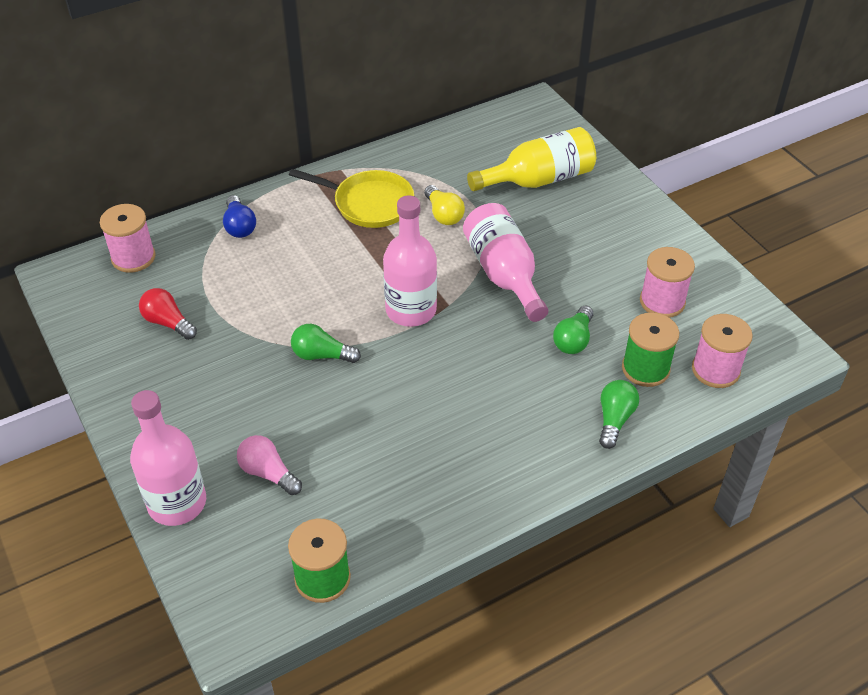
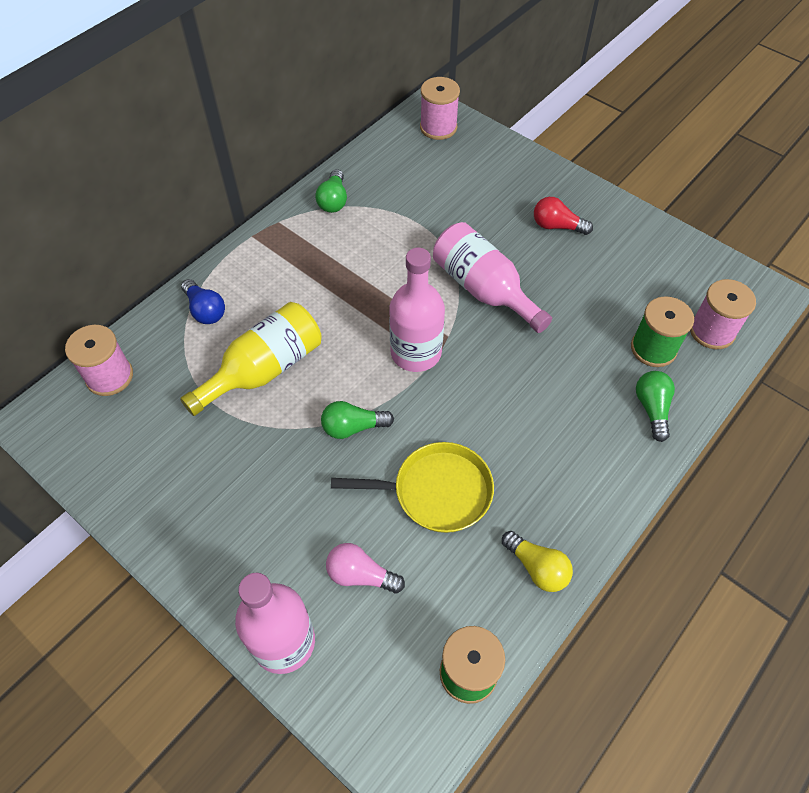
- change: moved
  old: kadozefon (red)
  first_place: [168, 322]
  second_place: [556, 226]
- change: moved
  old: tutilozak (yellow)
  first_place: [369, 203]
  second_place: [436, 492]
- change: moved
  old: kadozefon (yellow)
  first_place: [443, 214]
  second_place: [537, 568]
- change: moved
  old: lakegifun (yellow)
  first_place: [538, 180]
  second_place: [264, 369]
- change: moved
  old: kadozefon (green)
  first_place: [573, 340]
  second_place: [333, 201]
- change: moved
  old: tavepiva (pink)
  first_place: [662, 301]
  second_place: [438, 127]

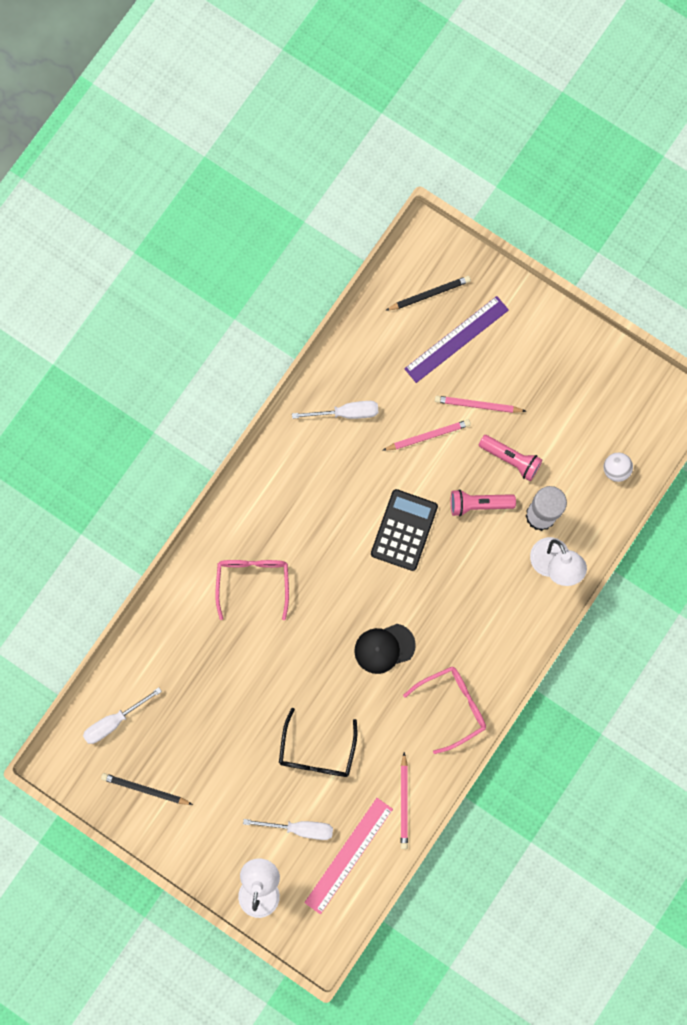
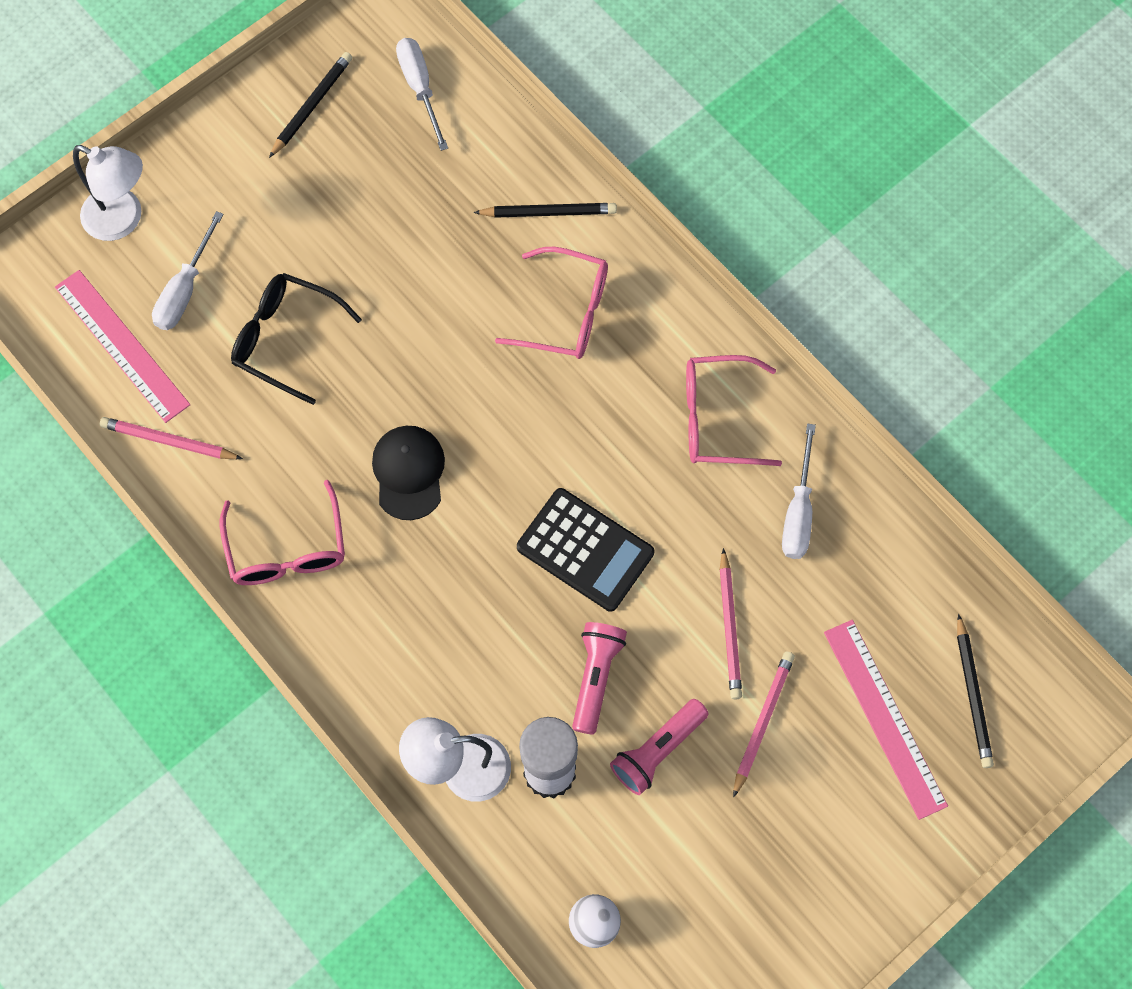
- change: added
  new: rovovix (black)
  second_place: [549, 212]
- change: added
  new: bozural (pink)
  second_place: [717, 419]
- change: recoloured
  old: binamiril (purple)
  new: binamiril (pink)
  first_place: [456, 339]
  second_place: [884, 718]

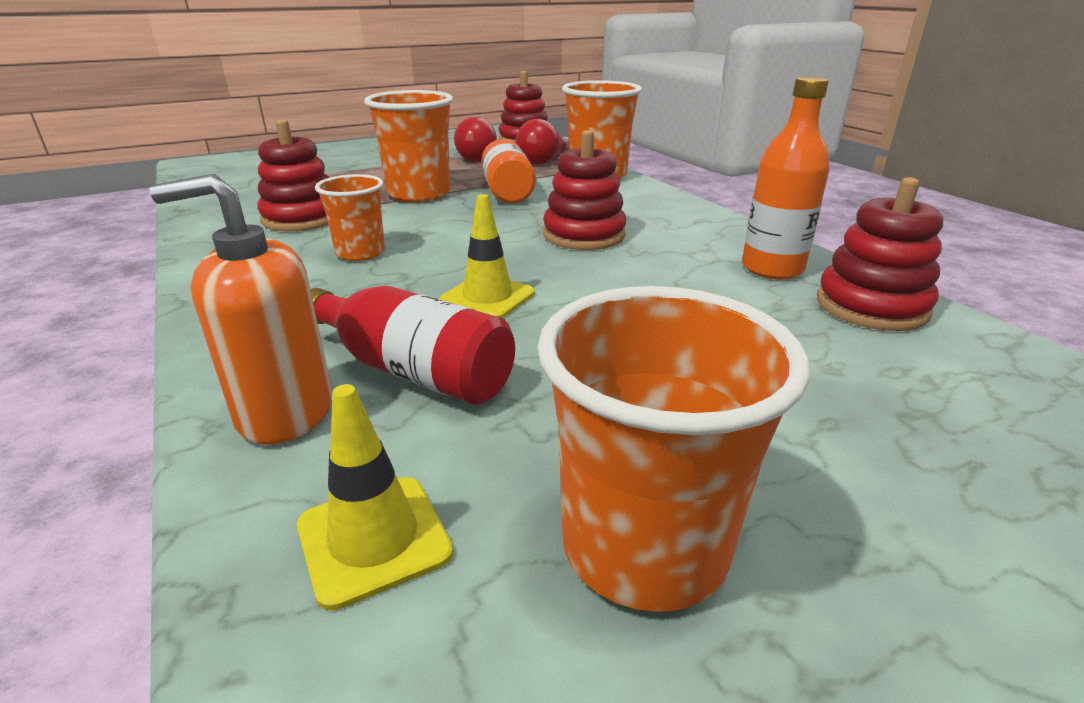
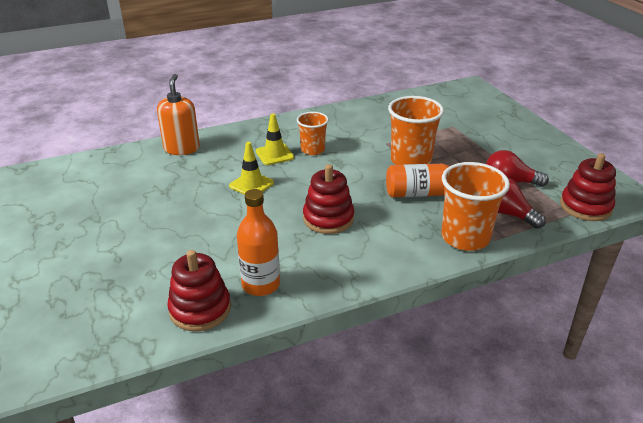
- change: removed
  old: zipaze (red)
  first_place: [302, 218]
- change: removed
  old: lakegifun (red)
  first_place: [412, 370]
- change: removed
  old: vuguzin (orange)
  first_place: [644, 547]
- change: moved
  old: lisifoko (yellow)
  first_place: [374, 539]
  second_place: [274, 154]

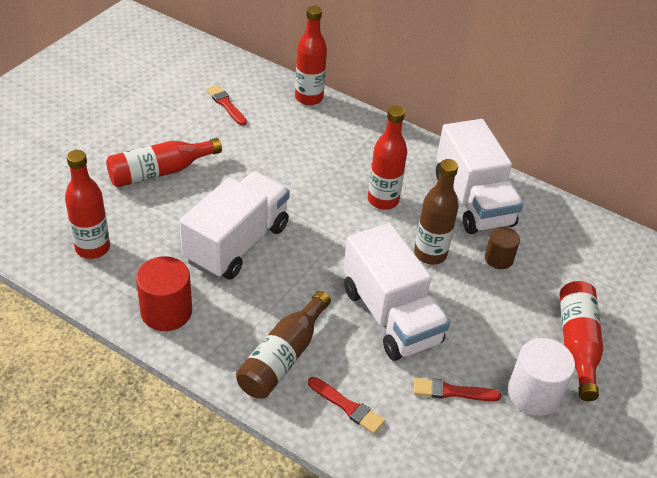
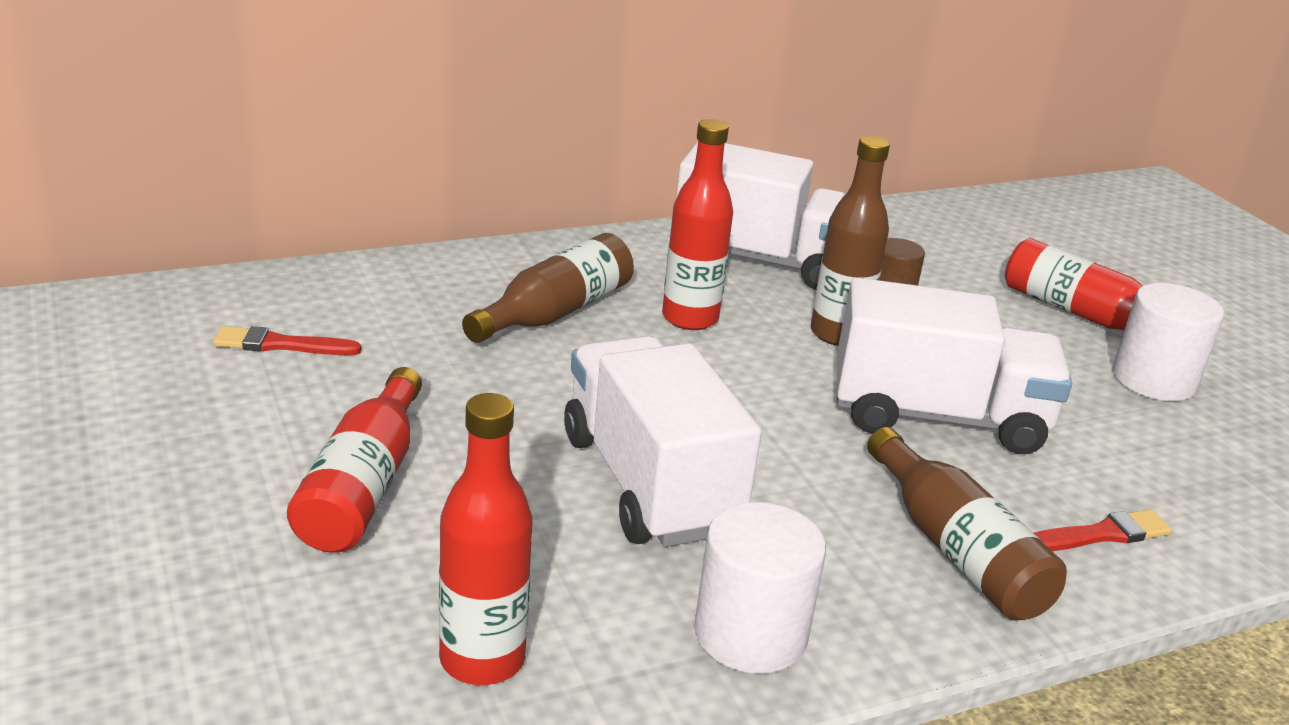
- change: removed
  old: lakegifun (red)
  first_place: [309, 98]
- change: removed
  old: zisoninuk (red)
  first_place: [452, 391]
- change: added
  new: lakegifun (brown)
  second_place: [555, 312]
- change: recoloured
  old: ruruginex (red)
  new: ruruginex (white)
  first_place: [166, 311]
  second_place: [750, 634]

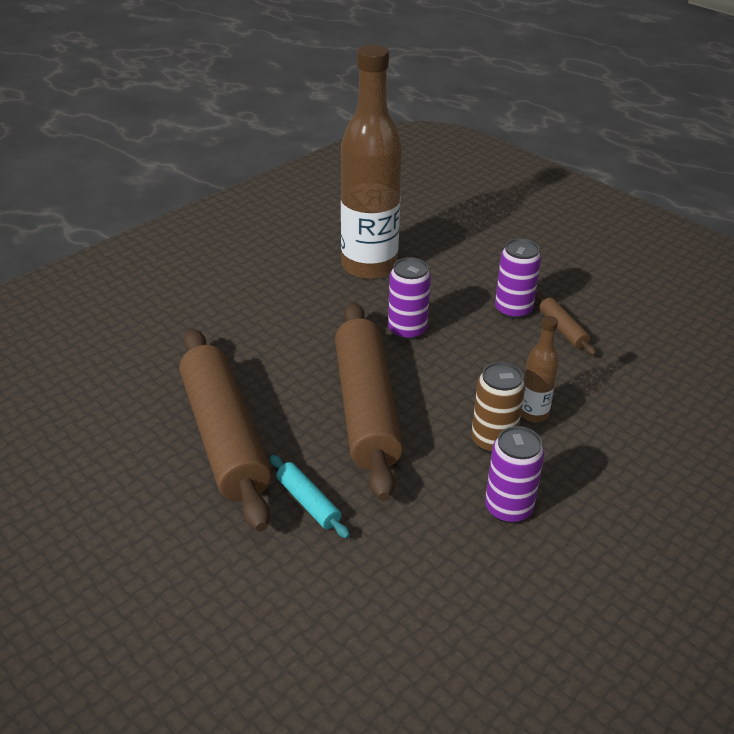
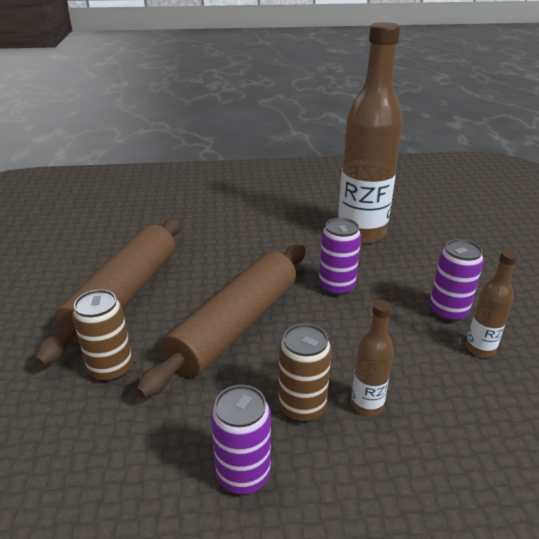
- change: replaced
  old: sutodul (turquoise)
  new: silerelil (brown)
  first_place: [308, 502]
  second_place: [111, 368]
- change: replaced
  old: sutodul (brown)
  new: lakegifun (brown)
  first_place: [563, 330]
  second_place: [480, 349]

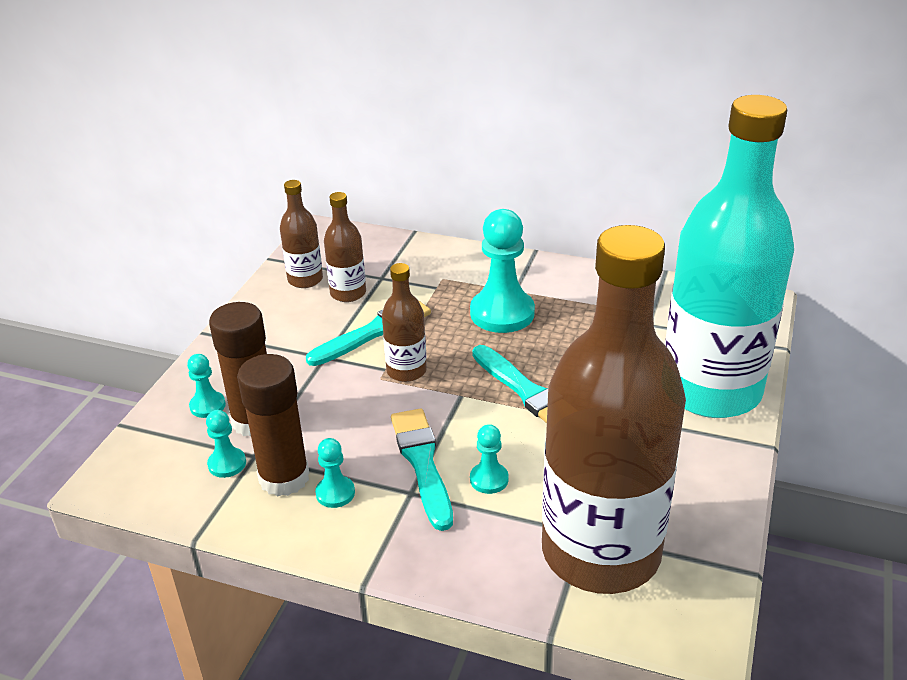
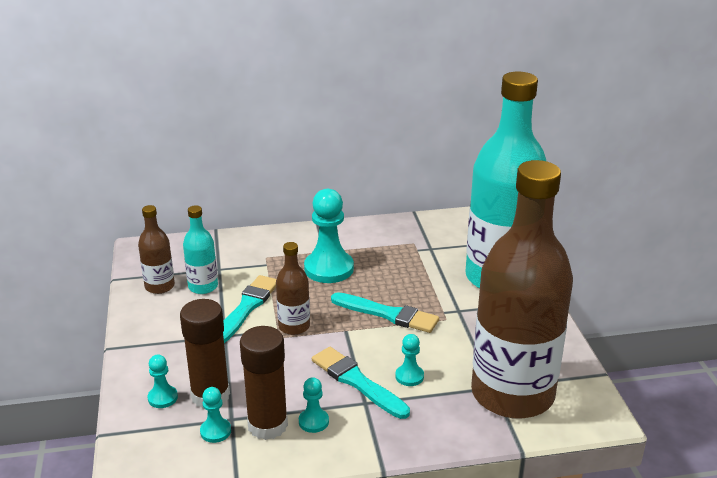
- change: recoloured
  old: lakegifun (brown)
  new: lakegifun (turquoise)
  first_place: [348, 293]
  second_place: [203, 287]

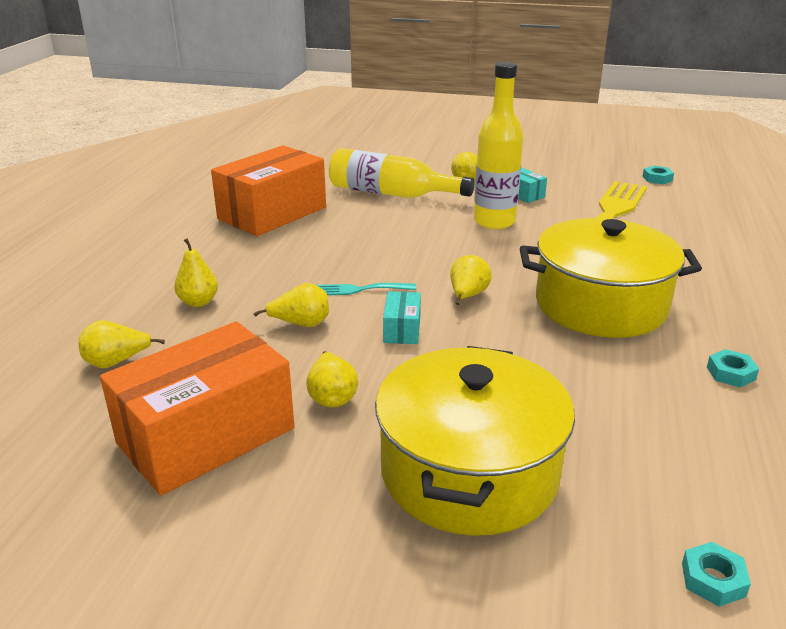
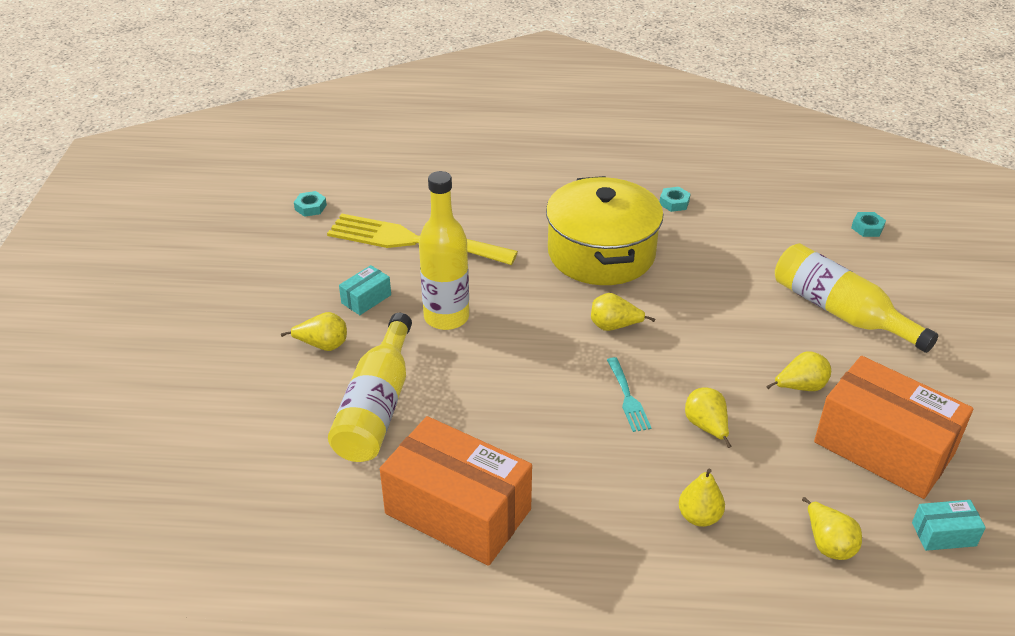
- change: moved
  old: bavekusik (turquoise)
  first_place: [402, 329]
  second_place: [943, 534]
- change: replaced
  old: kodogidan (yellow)
  new: lakegifun (yellow)
  first_place: [469, 472]
  second_place: [840, 312]

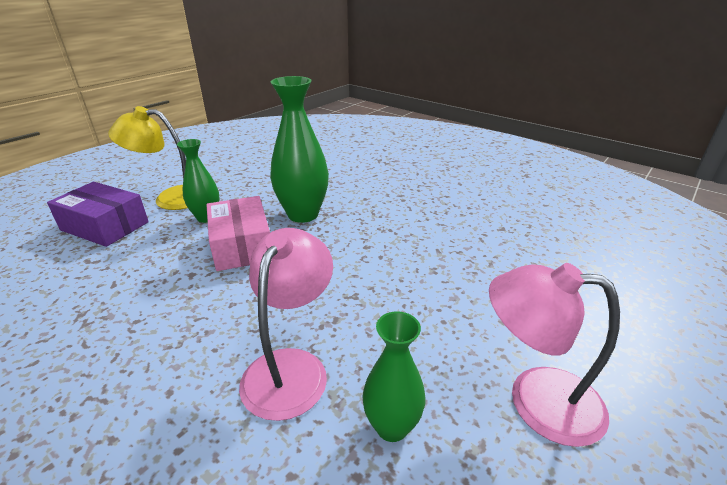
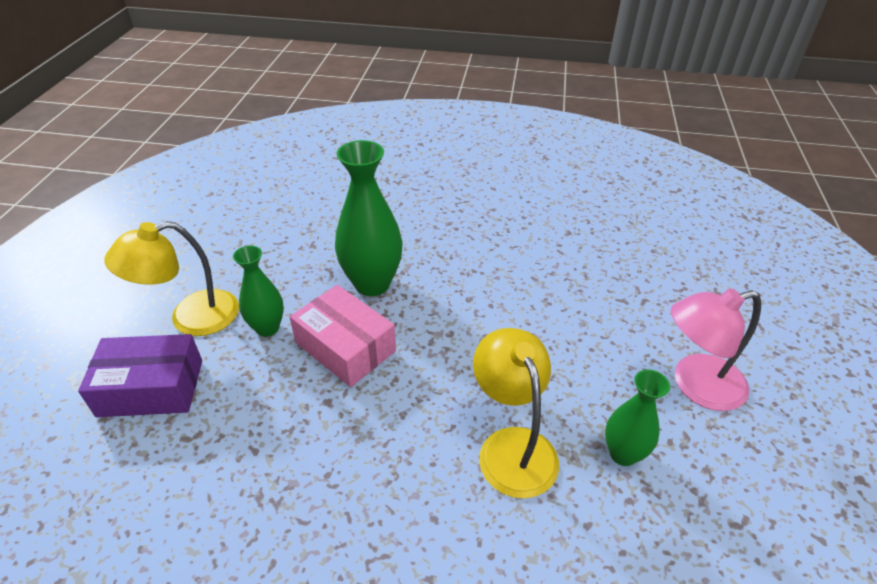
- change: recoloured
  old: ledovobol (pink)
  new: ledovobol (yellow)
  first_place: [291, 367]
  second_place: [512, 446]

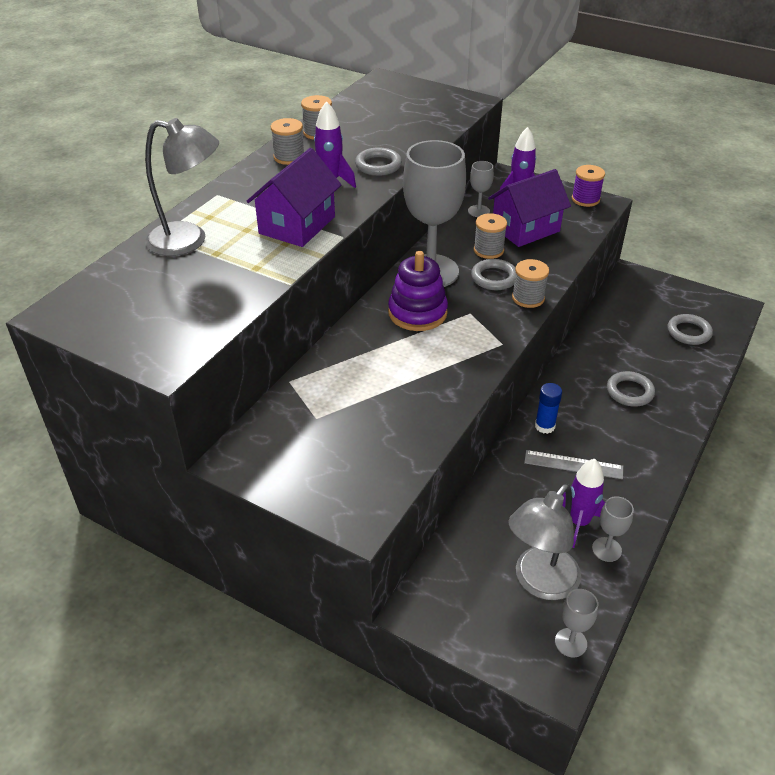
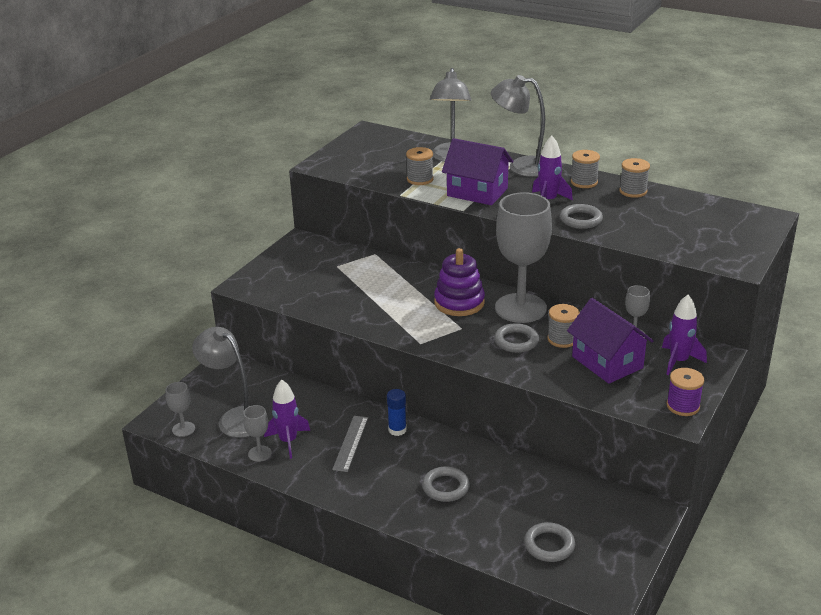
- change: added
  new: ledovobol (grey)
  second_place: [521, 166]
- change: moved
  old: tavepiva (grey)
  first_place: [528, 298]
  second_place: [420, 179]

